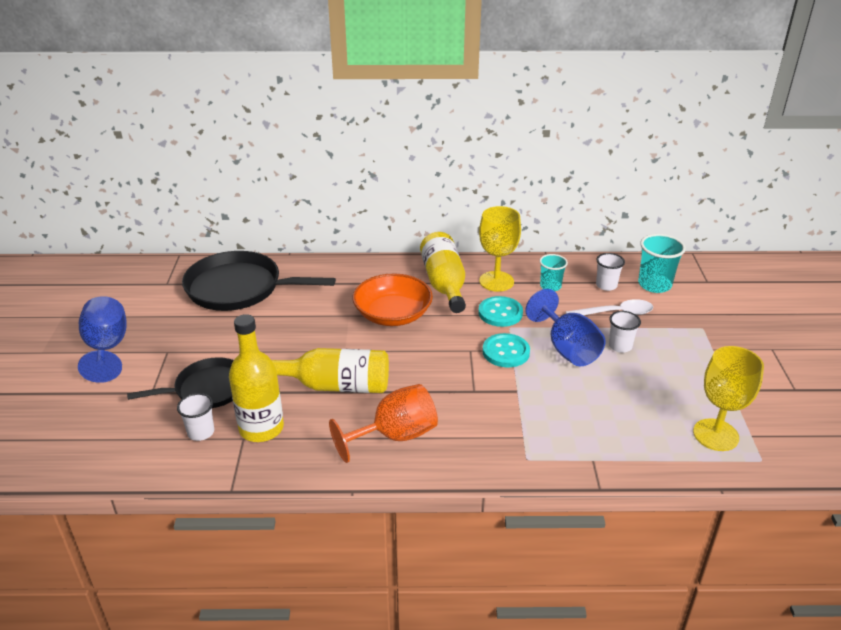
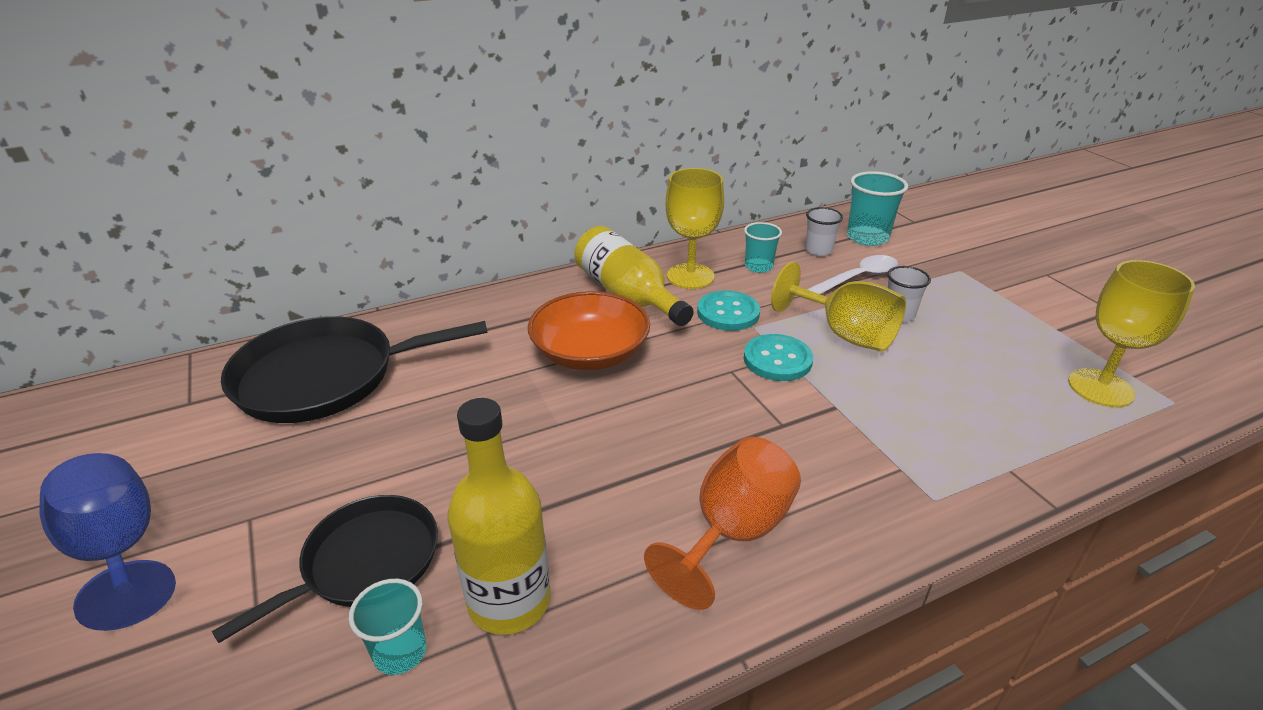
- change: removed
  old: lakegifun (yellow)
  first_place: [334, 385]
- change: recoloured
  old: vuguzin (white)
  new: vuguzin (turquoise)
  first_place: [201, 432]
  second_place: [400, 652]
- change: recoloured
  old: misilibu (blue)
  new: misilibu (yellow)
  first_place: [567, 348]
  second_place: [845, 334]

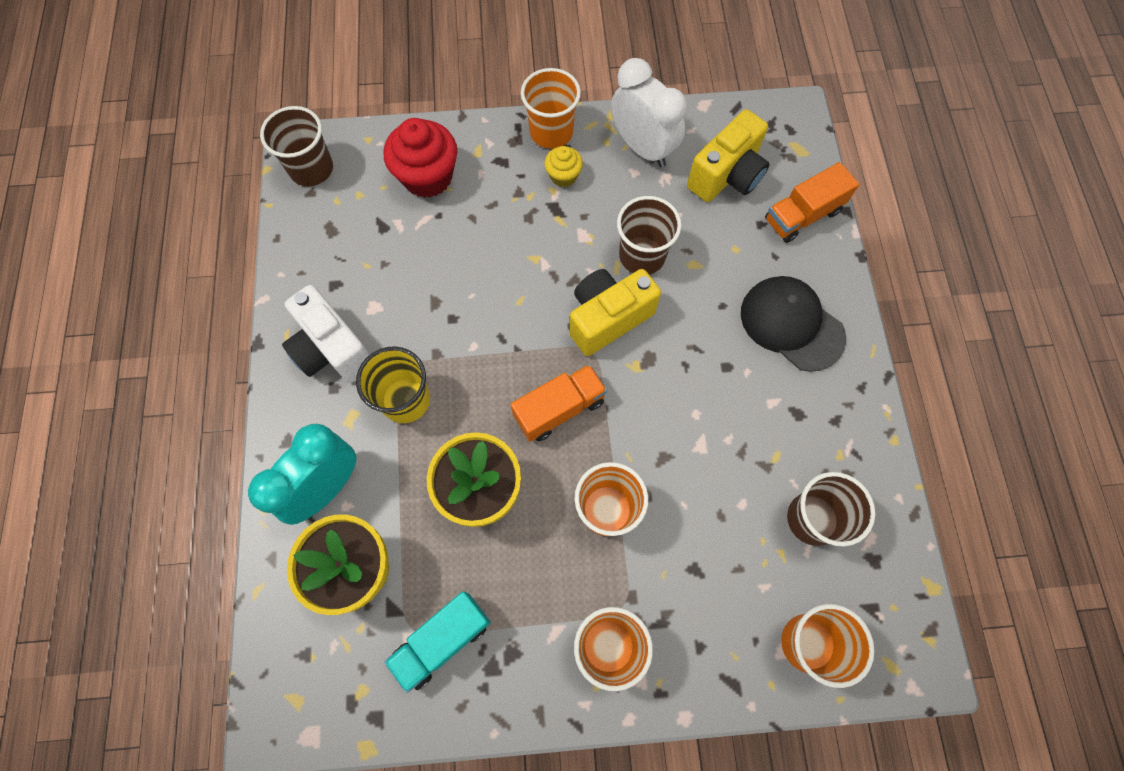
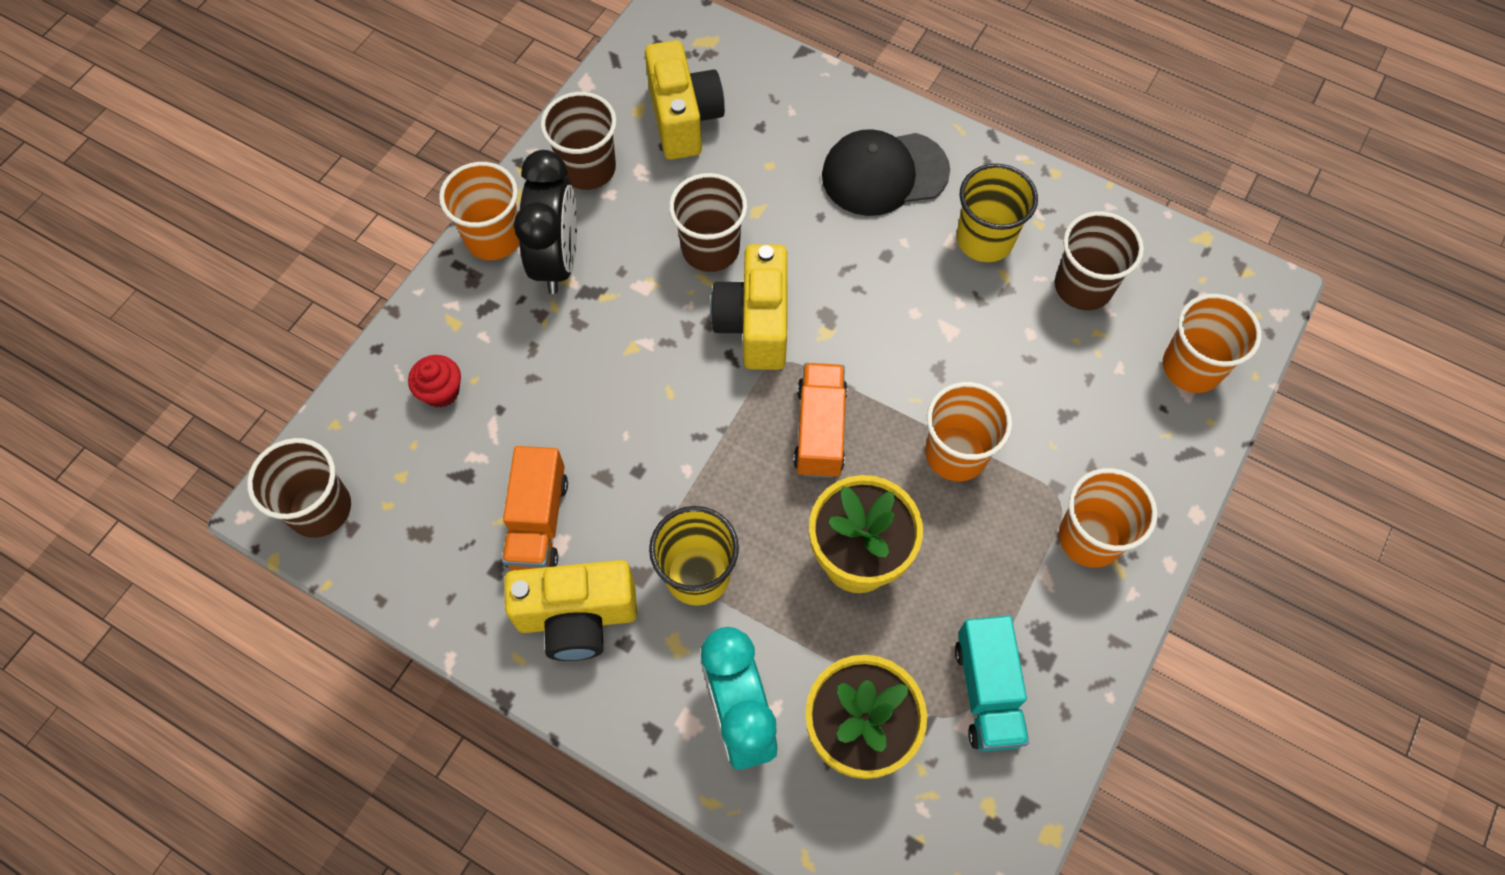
- change: added
  new: vuguzin (yellow)
  second_place: [984, 239]
- change: moved
  old: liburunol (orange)
  first_place: [802, 215]
  second_place: [538, 521]
- change: replaced
  old: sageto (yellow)
  new: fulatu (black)
  first_place: [563, 176]
  second_place: [557, 260]
- change: replaced
  old: fulatu (white)
  new: vuguzin (brown)
  first_place: [642, 148]
  second_place: [588, 168]
- change: recoloured
  old: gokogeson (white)
  new: gokogeson (yellow)
  first_place: [332, 349]
  second_place: [577, 617]
- change: resized
  old: sageto (red)
  first_place: [427, 177]
  second_place: [441, 391]
  factor: 0.53

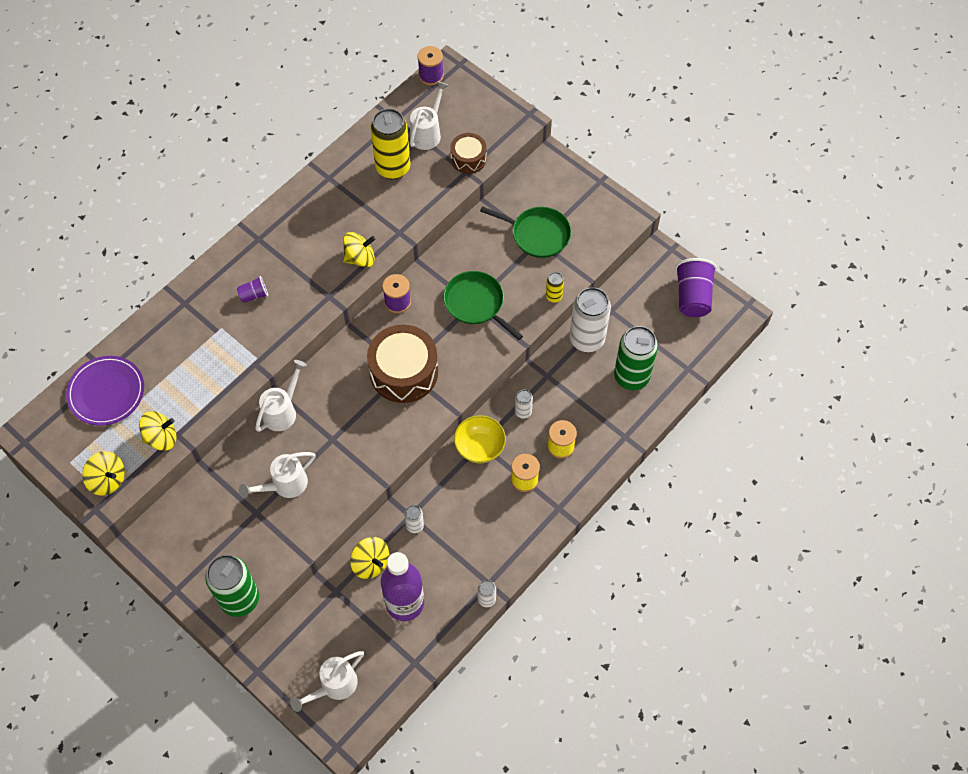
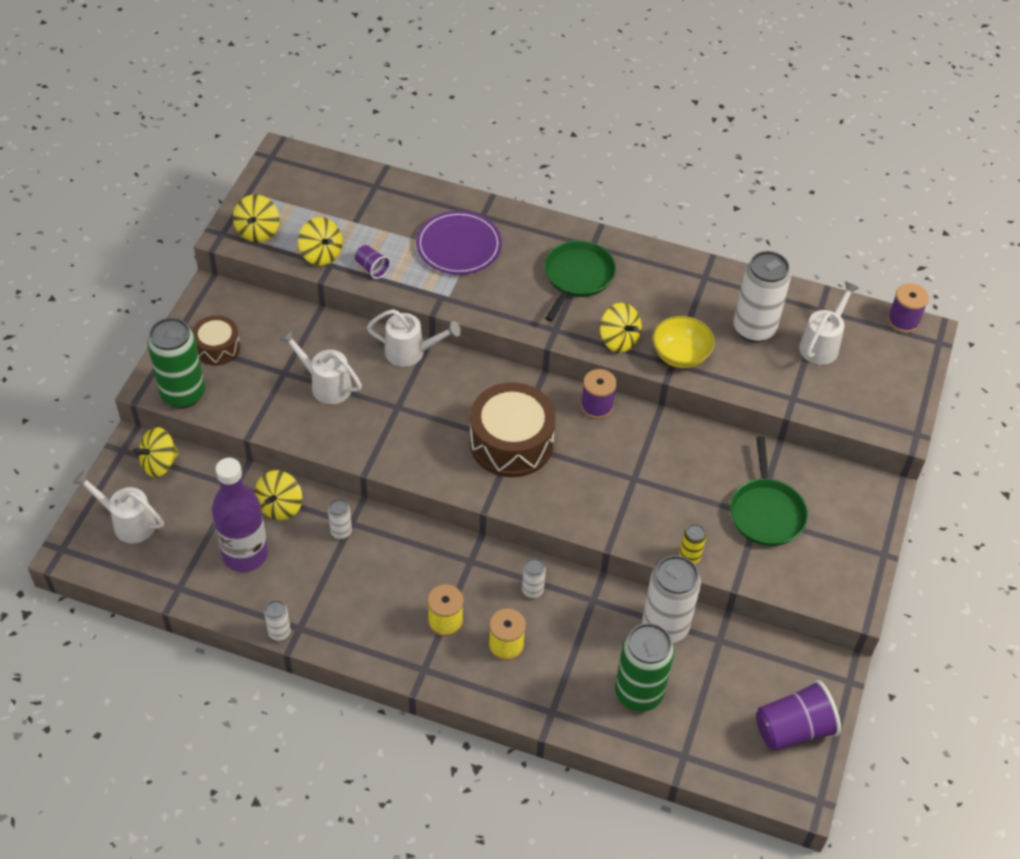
- change: added
  new: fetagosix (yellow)
  second_place: [159, 463]
- change: moved
  old: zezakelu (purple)
  first_place: [106, 392]
  second_place: [458, 246]
- change: moved
  old: vuguzin (purple)
  first_place: [254, 295]
  second_place: [372, 268]
- change: moved
  old: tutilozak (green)
  first_place: [476, 303]
  second_place: [577, 277]
- change: moved
  old: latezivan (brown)
  first_place: [468, 159]
  second_place: [217, 347]
- change: moved
  old: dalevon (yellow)
  first_place: [479, 447]
  second_place: [680, 355]
- change: recoloured
  old: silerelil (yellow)
  new: silerelil (white)
  first_place: [393, 168]
  second_place: [754, 329]
- change: turned
  old: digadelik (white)
  first_place: [427, 133]
  second_place: [822, 344]
  degrees: -60

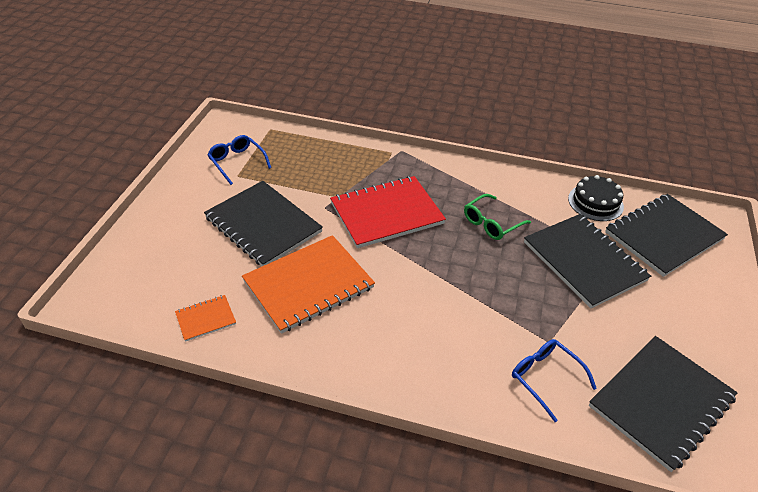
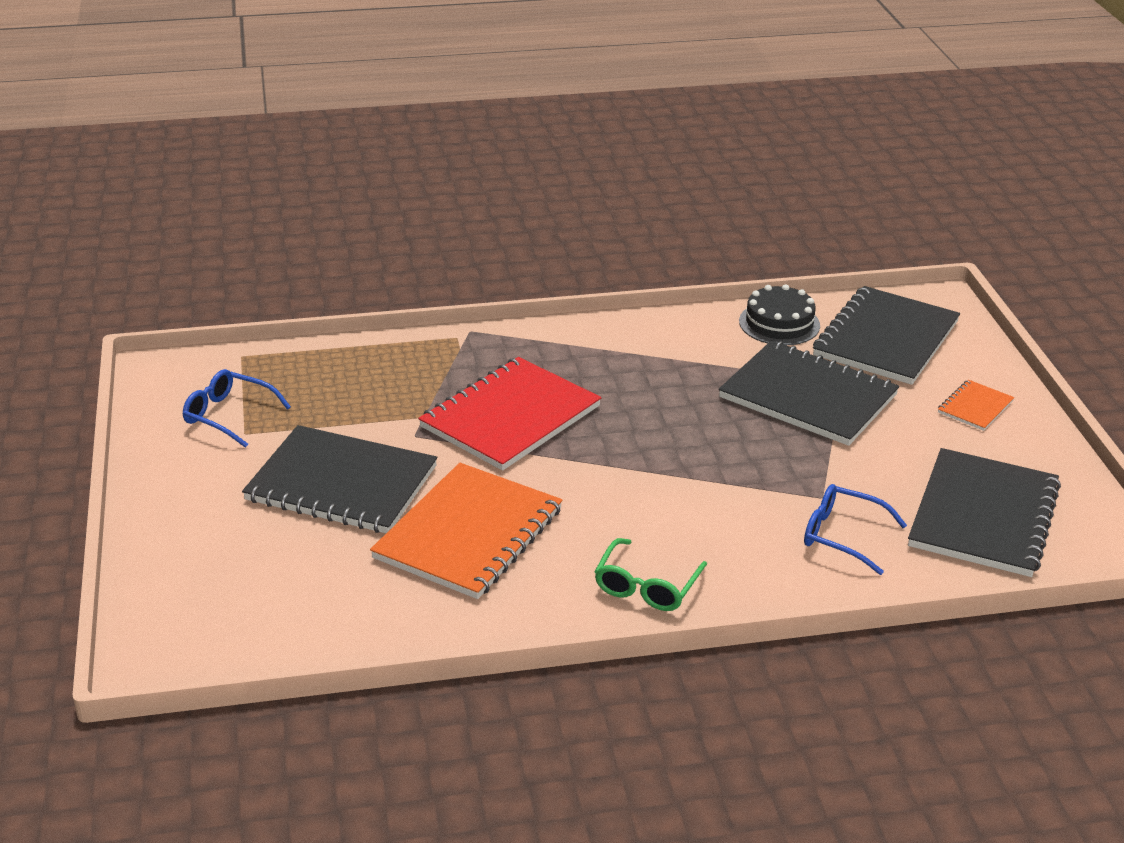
- change: moved
  old: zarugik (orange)
  first_place: [206, 319]
  second_place: [975, 407]
- change: moved
  old: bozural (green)
  first_place: [492, 223]
  second_place: [647, 586]

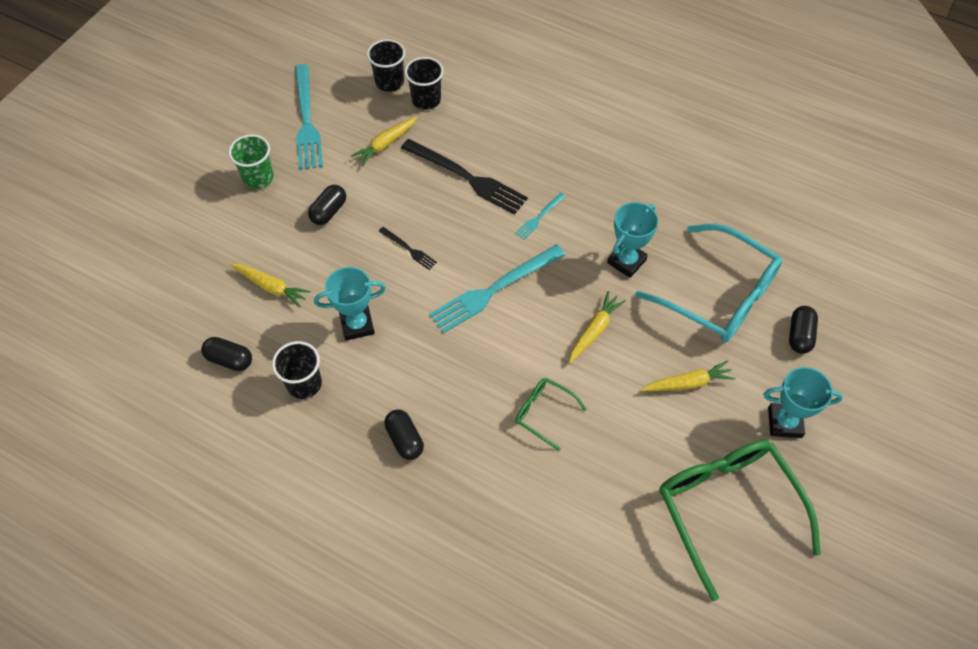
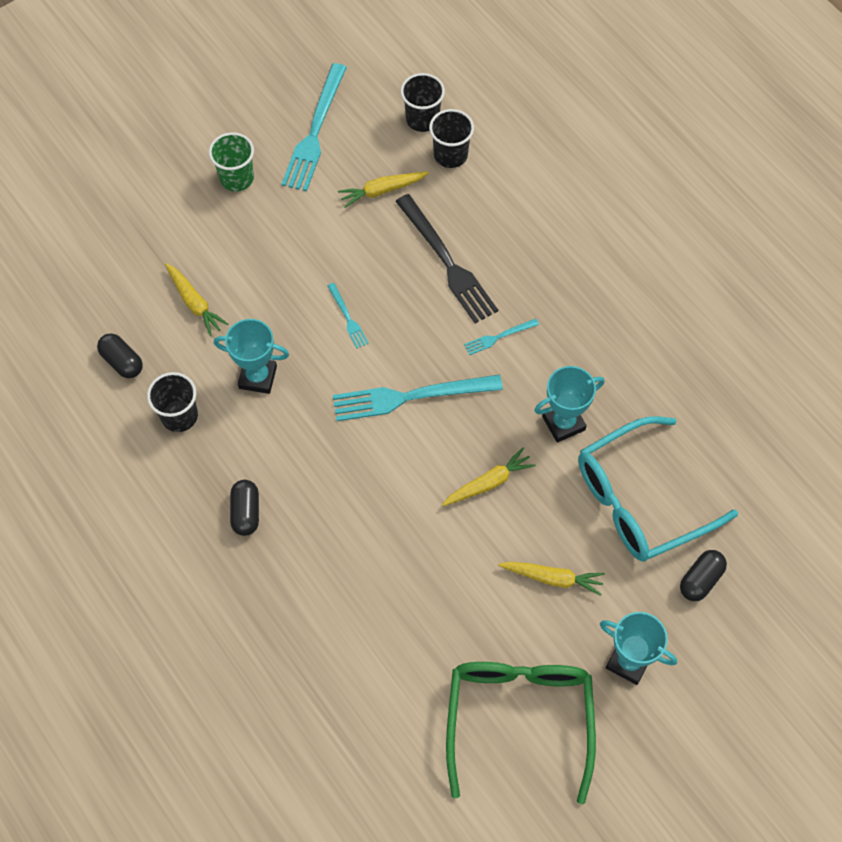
- change: removed
  old: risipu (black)
  first_place: [329, 211]
- change: removed
  old: bozural (green)
  first_place: [543, 413]
- change: recoloured
  old: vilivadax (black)
  new: vilivadax (turquoise)
  first_place: [409, 249]
  second_place: [347, 318]
- change: turned
  old: bozural (turquoise)
  first_place: [718, 294]
  second_place: [640, 500]
  degrees: 90

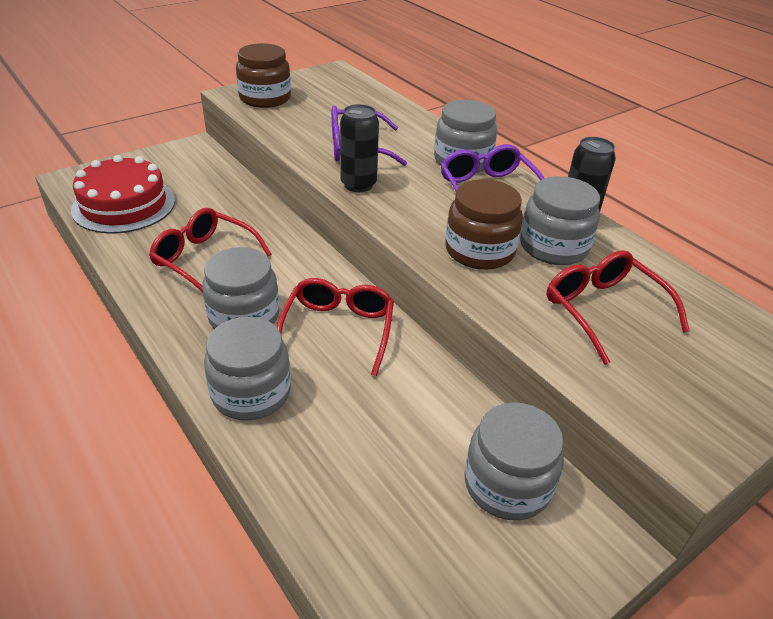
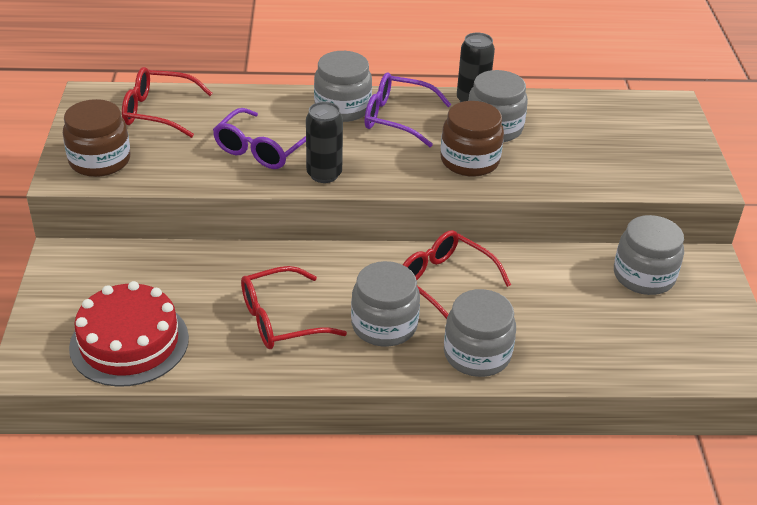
- change: moved
  old: bozural (red)
  first_place: [603, 310]
  second_place: [158, 112]

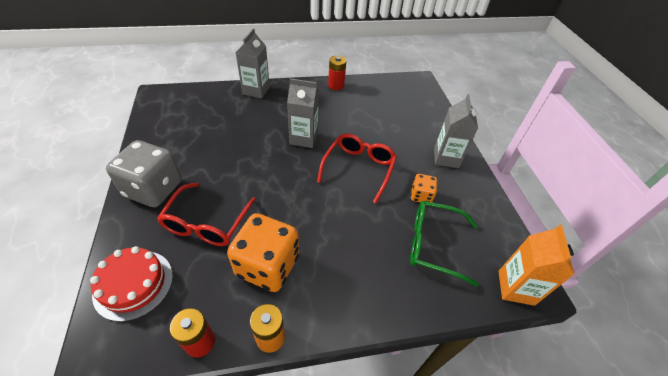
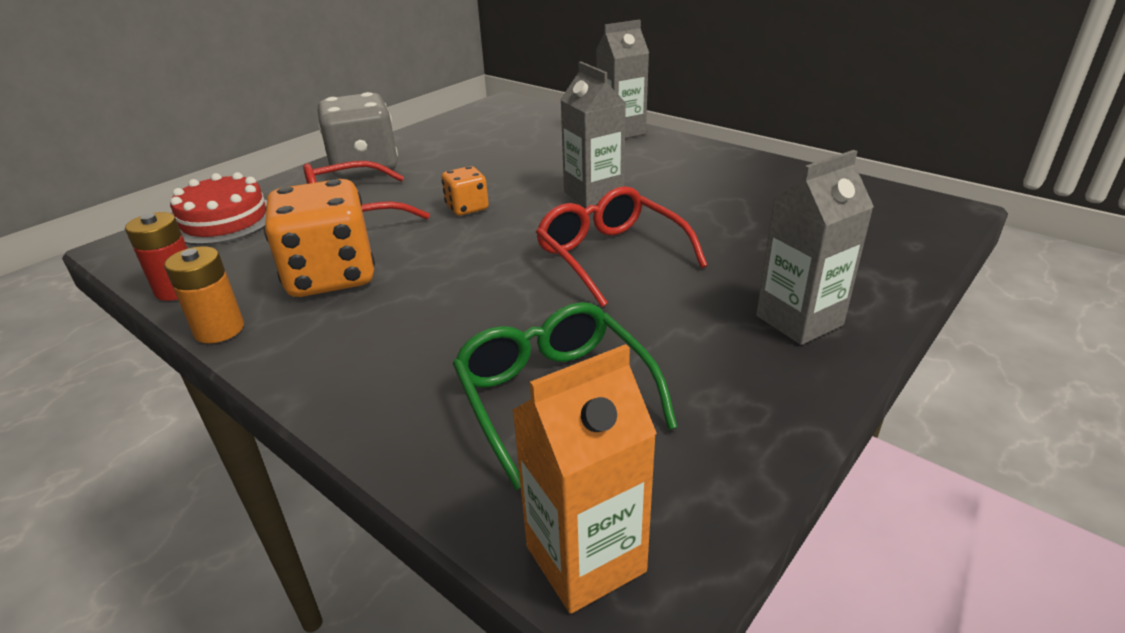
- change: removed
  old: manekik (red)
  first_place: [336, 85]
- change: moved
  old: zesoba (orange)
  first_place: [421, 196]
  second_place: [467, 208]
- change: turned
  old: bozural (red)
  first_place: [358, 168]
  second_place: [610, 256]
  degrees: -105

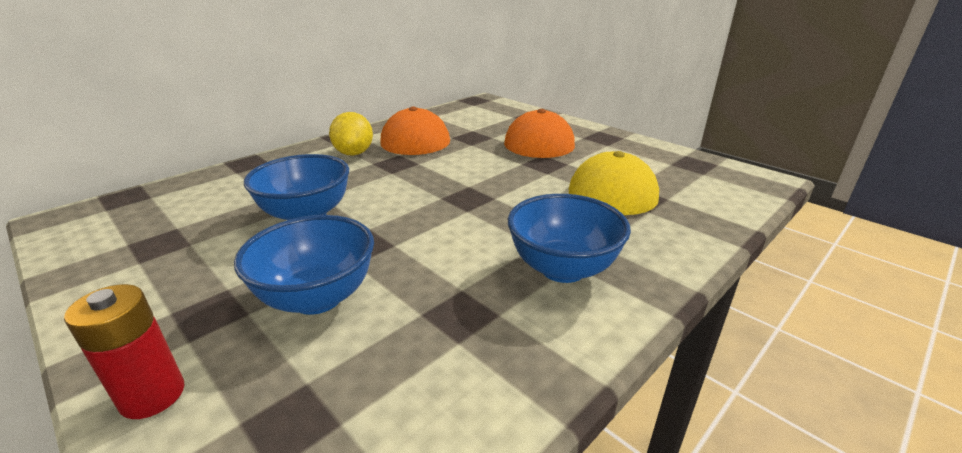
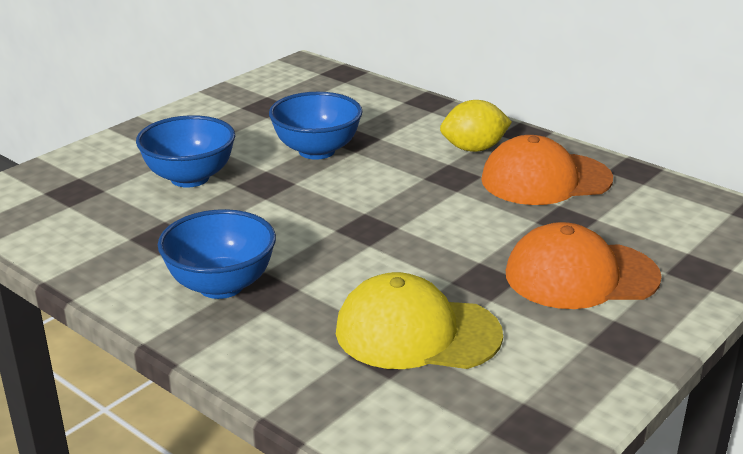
- change: removed
  old: manekik (red)
  first_place: [153, 395]

